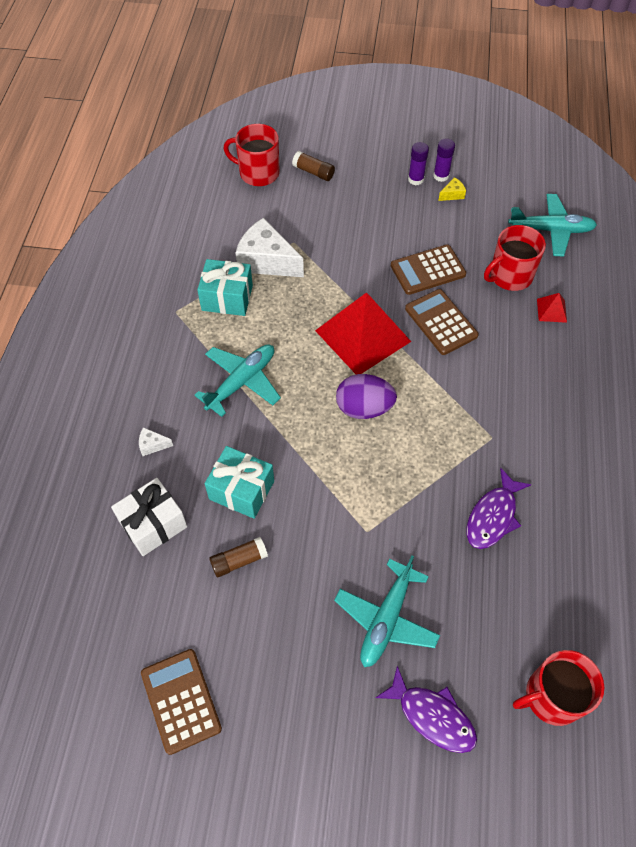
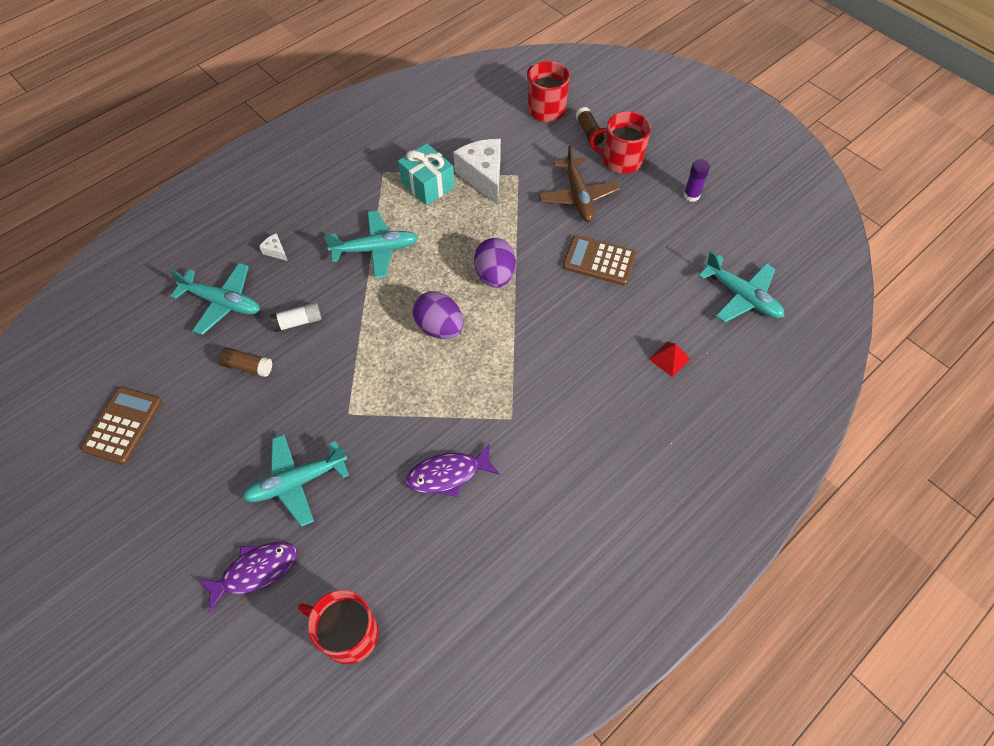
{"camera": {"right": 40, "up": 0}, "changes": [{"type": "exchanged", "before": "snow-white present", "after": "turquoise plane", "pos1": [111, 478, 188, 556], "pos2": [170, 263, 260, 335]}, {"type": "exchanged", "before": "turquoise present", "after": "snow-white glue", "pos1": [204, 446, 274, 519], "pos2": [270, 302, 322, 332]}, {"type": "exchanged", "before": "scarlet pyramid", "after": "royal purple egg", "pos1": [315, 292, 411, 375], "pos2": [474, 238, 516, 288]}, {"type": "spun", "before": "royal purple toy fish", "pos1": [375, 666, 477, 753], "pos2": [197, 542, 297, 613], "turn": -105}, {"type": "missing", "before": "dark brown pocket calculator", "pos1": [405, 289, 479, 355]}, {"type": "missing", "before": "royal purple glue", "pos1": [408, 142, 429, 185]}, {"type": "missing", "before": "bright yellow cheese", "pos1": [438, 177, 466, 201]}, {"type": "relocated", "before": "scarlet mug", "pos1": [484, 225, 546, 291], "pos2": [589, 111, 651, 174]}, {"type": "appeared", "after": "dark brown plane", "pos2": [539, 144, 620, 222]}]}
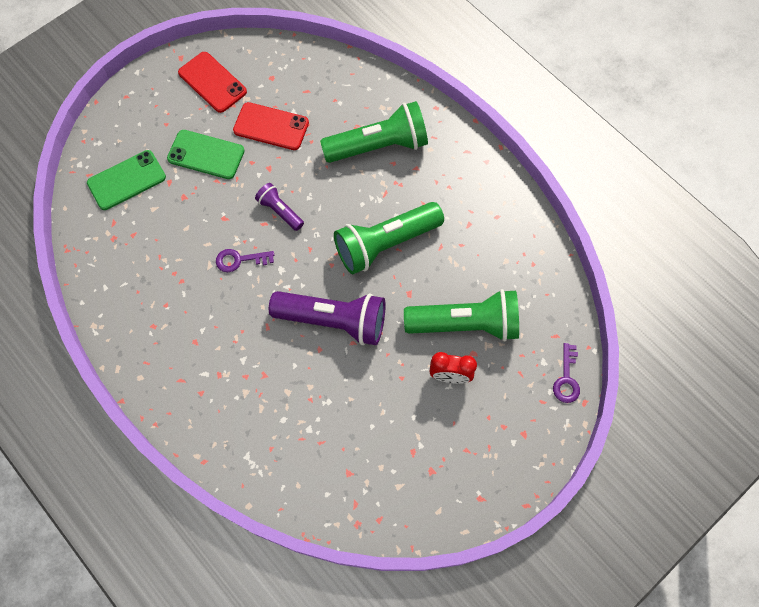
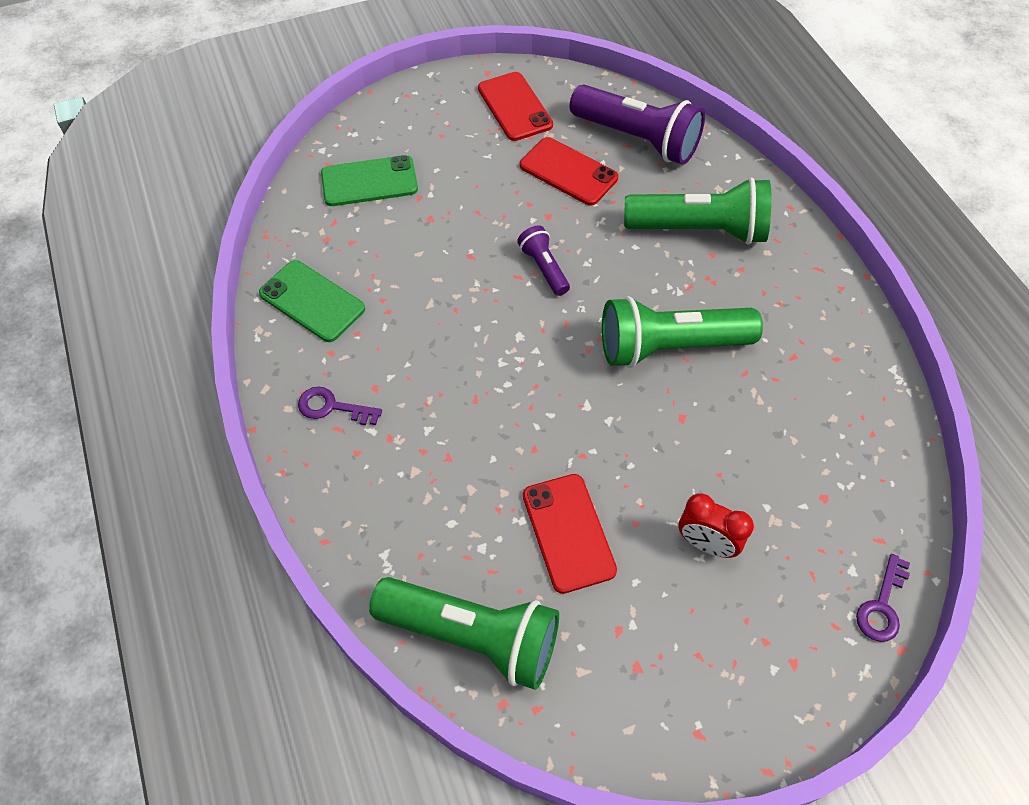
{"camera": {"right": 20, "up": -10}, "changes": [{"type": "relocated", "before": "leaf-green smartphone", "pos1": [167, 130, 245, 179], "pos2": [259, 260, 365, 342]}, {"type": "relocated", "before": "royal purple door key", "pos1": [216, 249, 274, 272], "pos2": [298, 387, 382, 425]}, {"type": "relocated", "before": "royal purple flashlight", "pos1": [269, 291, 386, 345], "pos2": [570, 85, 705, 165]}, {"type": "relocated", "before": "leaf-green flashlight", "pos1": [404, 289, 519, 341], "pos2": [369, 577, 559, 690]}, {"type": "appeared", "after": "scarlet smartphone", "pos2": [523, 474, 617, 594]}]}
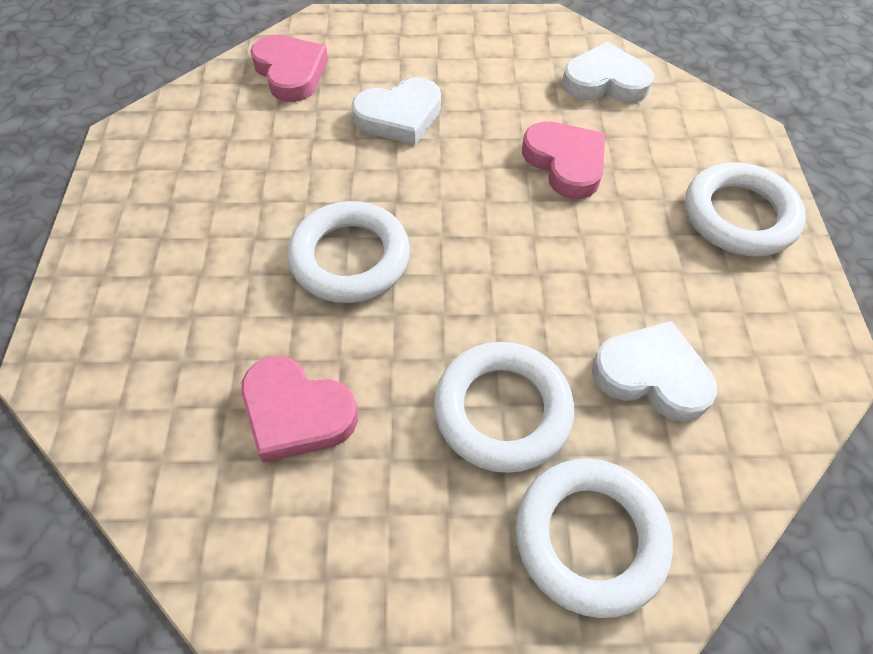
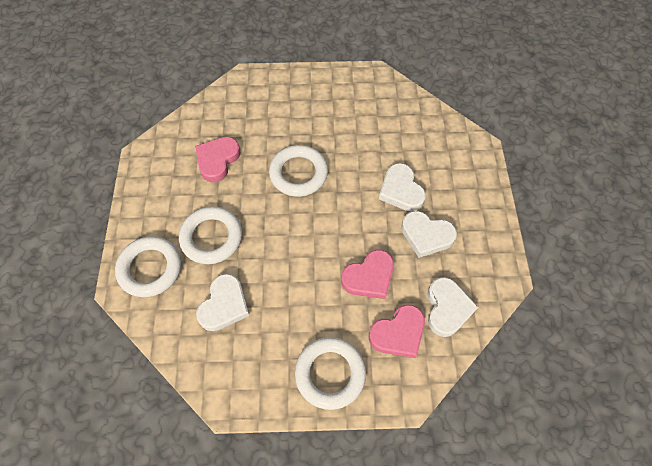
{"camera": {"right": 90, "up": 5}, "changes": [{"type": "relocated", "before": "rose-pink love heart", "pos1": [250, 35, 328, 102], "pos2": [369, 304, 425, 358]}, {"type": "appeared", "after": "snow-white love heart", "pos2": [401, 211, 457, 258]}]}
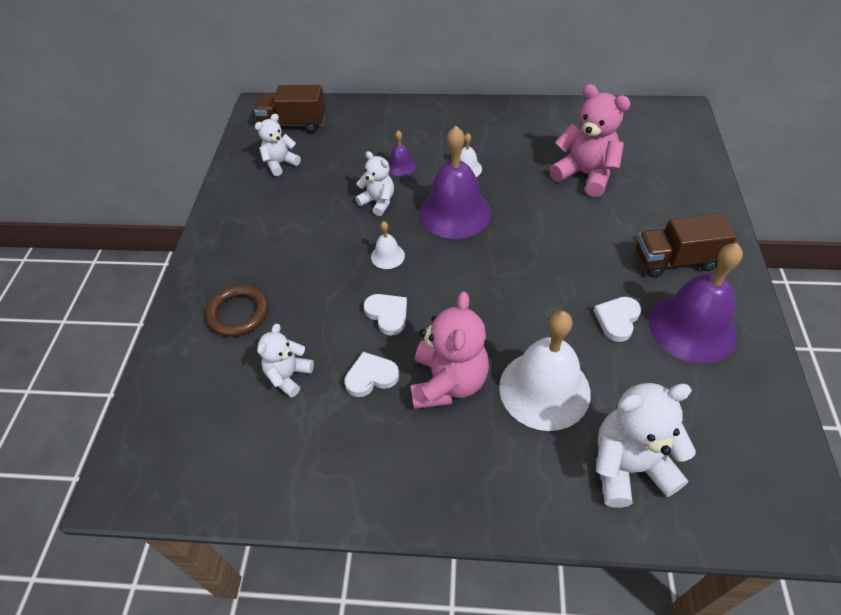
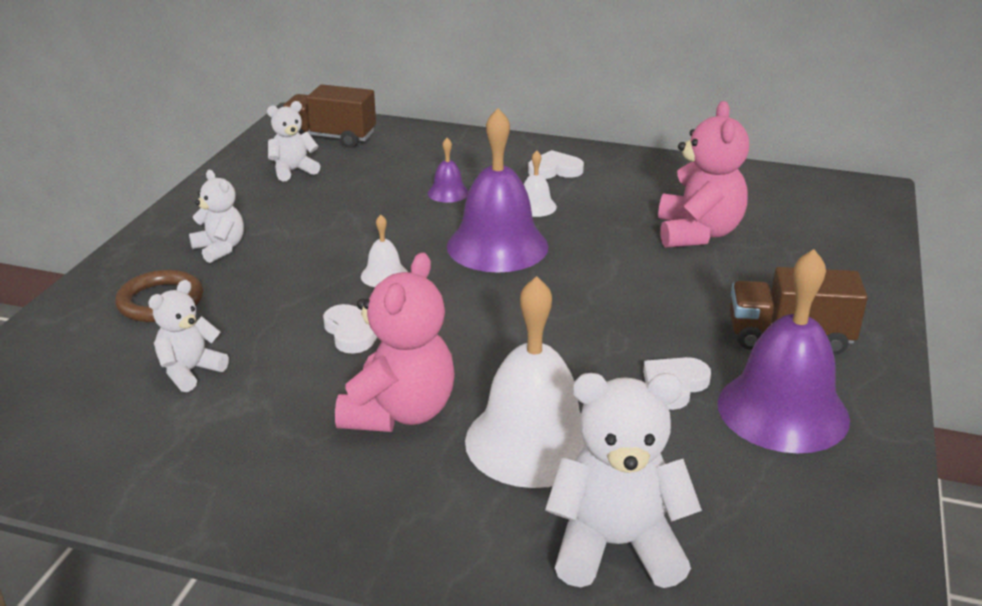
{"camera": {"right": 10, "up": -20}, "changes": [{"type": "relocated", "before": "snow-white love heart", "pos1": [345, 352, 399, 397], "pos2": [528, 150, 584, 179]}, {"type": "relocated", "before": "snow-white teddy bear", "pos1": [355, 151, 394, 216], "pos2": [189, 170, 244, 263]}, {"type": "spun", "before": "rose-pink teddy bear", "pos1": [549, 84, 631, 197], "pos2": [658, 101, 749, 248], "turn": 45}]}
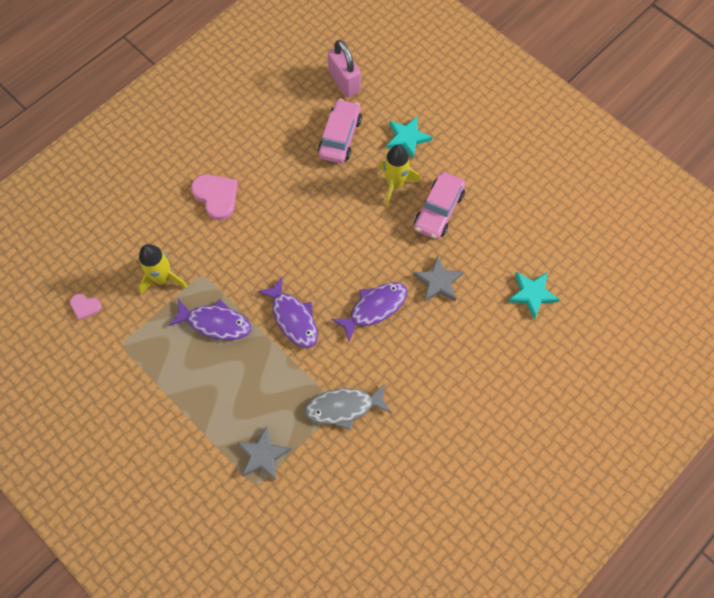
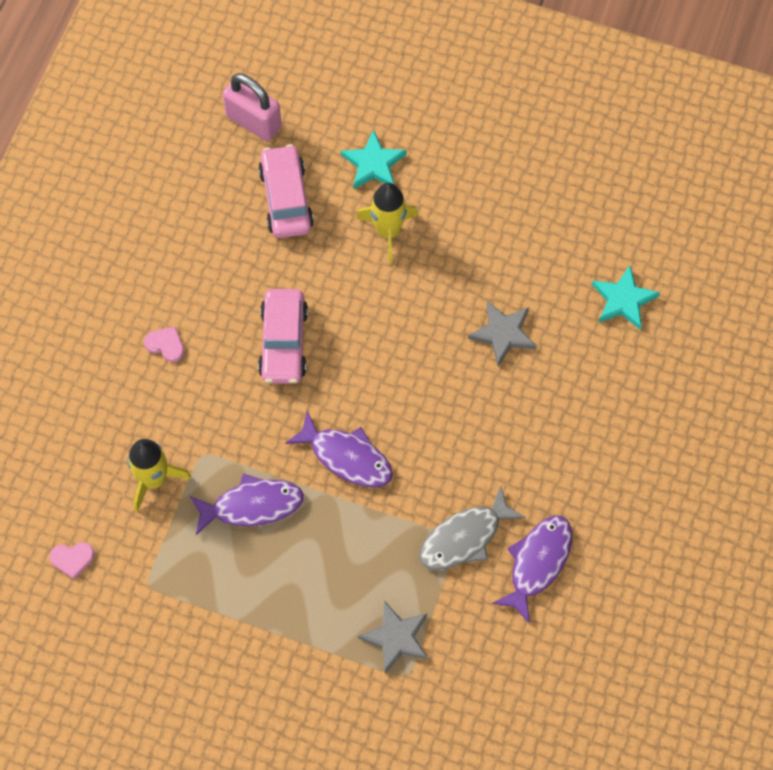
{"camera": {"right": -25, "up": 0}, "changes": [{"type": "size", "before": "rose-pink love heart", "pos1": [191, 174, 238, 220], "pos2": [144, 326, 184, 362], "scale": 0.56}, {"type": "relocated", "before": "royal purple toy fish", "pos1": [331, 282, 407, 342], "pos2": [492, 515, 572, 624]}, {"type": "relocated", "before": "rose-pink car", "pos1": [414, 172, 465, 239], "pos2": [258, 289, 308, 384]}]}
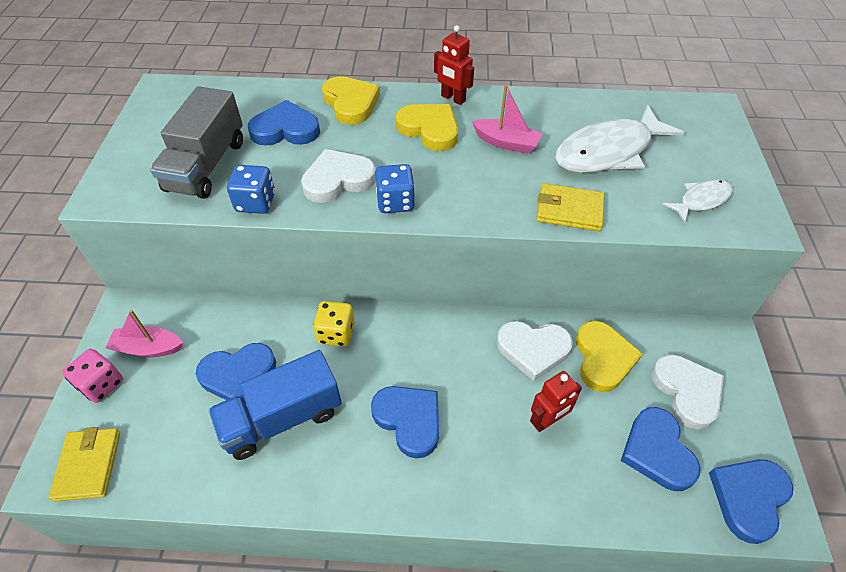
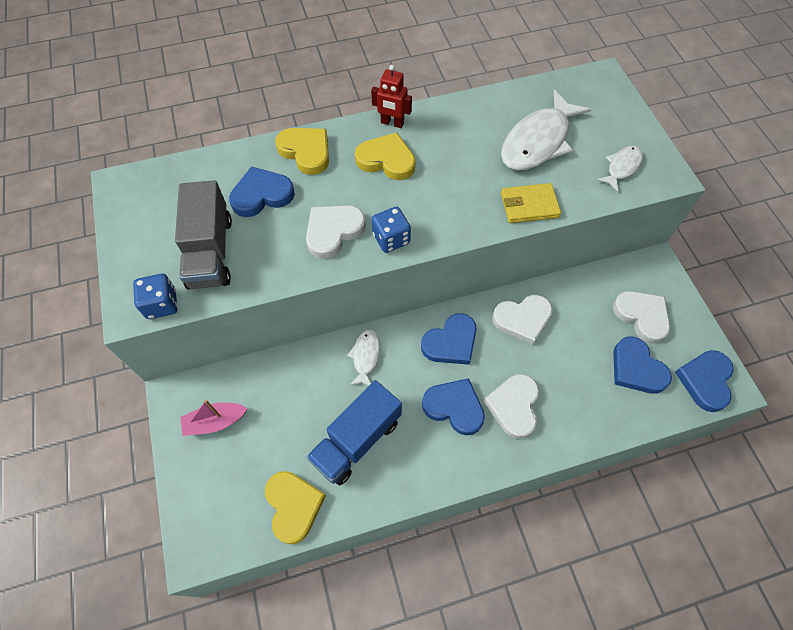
{"camera": {"right": -20, "up": 10}, "changes": [{"type": "missing", "before": "bright yellow billfold", "pos1": [49, 427, 120, 501]}, {"type": "missing", "before": "rose-pink die", "pos1": [62, 349, 123, 403]}, {"type": "relocated", "before": "cobalt love heart", "pos1": [196, 343, 276, 404], "pos2": [421, 313, 477, 365]}, {"type": "relocated", "before": "cobalt die", "pos1": [227, 165, 275, 214], "pos2": [133, 274, 177, 319]}, {"type": "exchanged", "before": "bright yellow die", "after": "snow-white toy fish", "pos1": [313, 301, 355, 346], "pos2": [347, 329, 380, 386]}, {"type": "missing", "before": "rose-pink sailboat", "pos1": [472, 85, 542, 154]}, {"type": "missing", "before": "scarlet robot figure", "pos1": [530, 371, 582, 432]}, {"type": "relocated", "before": "bright yellow love heart", "pos1": [576, 321, 643, 392], "pos2": [265, 471, 326, 544]}, {"type": "appeared", "after": "snow-white love heart", "pos2": [484, 374, 539, 439]}]}
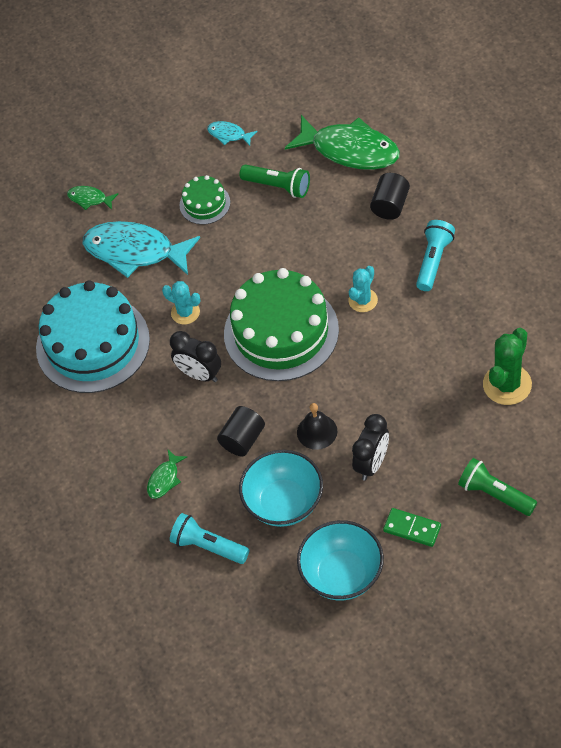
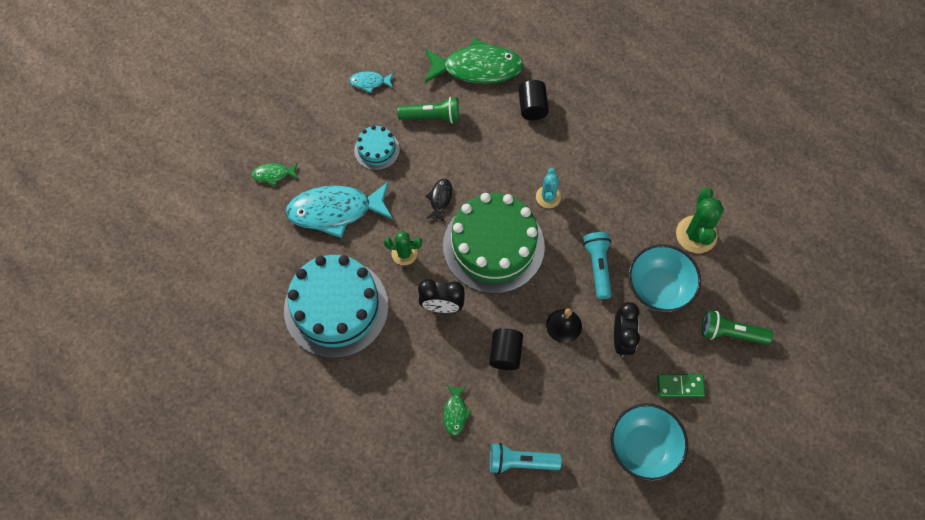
{"camera": {"right": -30, "up": 10}, "changes": [{"type": "colour", "before": "turquoise cactus", "after": "leaf-green cactus", "pos1": [162, 281, 201, 324], "pos2": [384, 231, 422, 265]}, {"type": "colour", "before": "leaf-green gateau", "after": "turquoise gateau", "pos1": [180, 175, 230, 225], "pos2": [354, 125, 400, 170]}, {"type": "relocated", "before": "turquoise bowl", "pos1": [239, 450, 323, 527], "pos2": [628, 244, 701, 312]}, {"type": "relocated", "before": "turquoise flashlight", "pos1": [416, 220, 455, 291], "pos2": [583, 232, 612, 299]}, {"type": "appeared", "after": "jet-black toy fish", "pos2": [426, 179, 452, 222]}]}
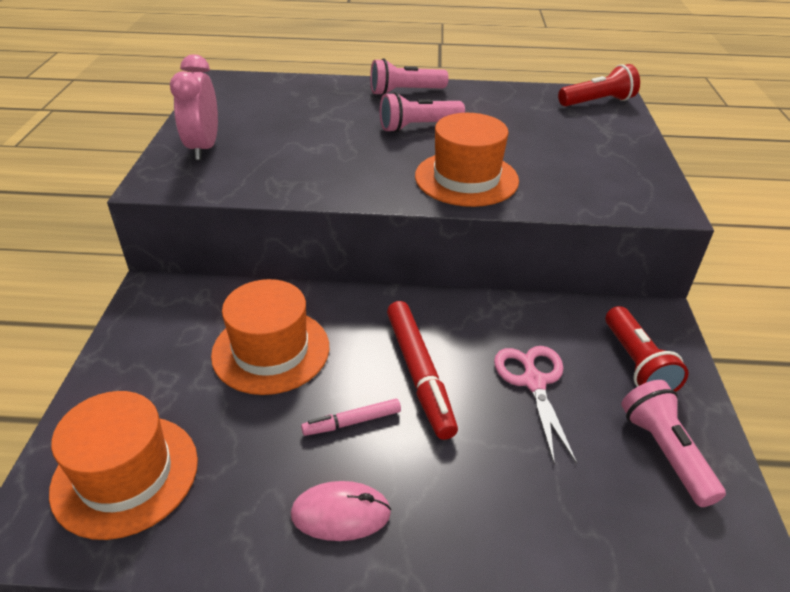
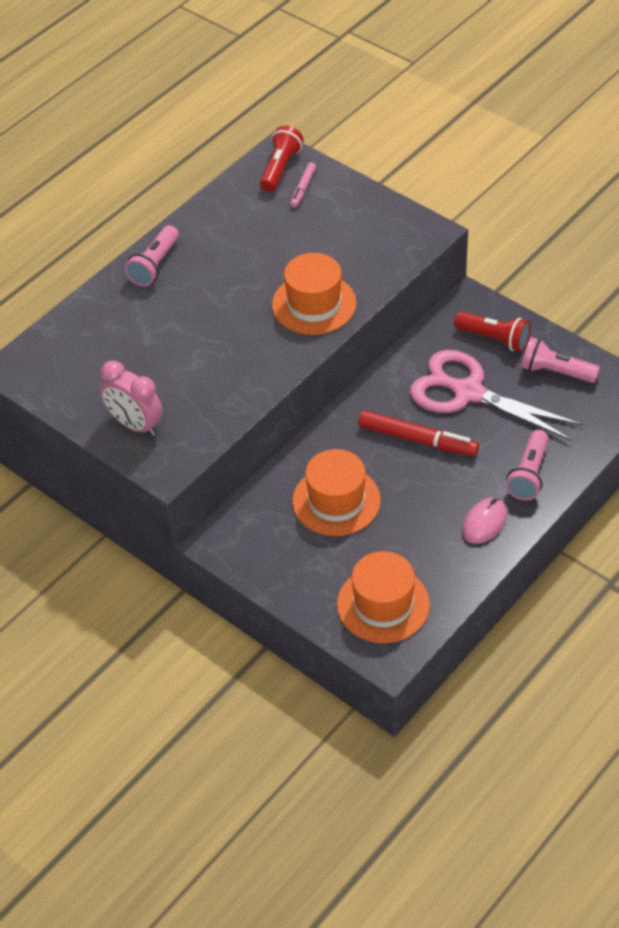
{"camera": {"right": -50, "up": 10}, "changes": [{"type": "relocated", "before": "rose-pink marker pen", "pos1": [301, 399, 401, 436], "pos2": [290, 162, 316, 208]}, {"type": "relocated", "before": "rose-pink flashlight", "pos1": [380, 92, 465, 133], "pos2": [506, 430, 548, 501]}, {"type": "size", "before": "rose-pink scissors", "pos1": [494, 346, 577, 465], "pos2": [410, 350, 582, 441], "scale": 1.71}]}
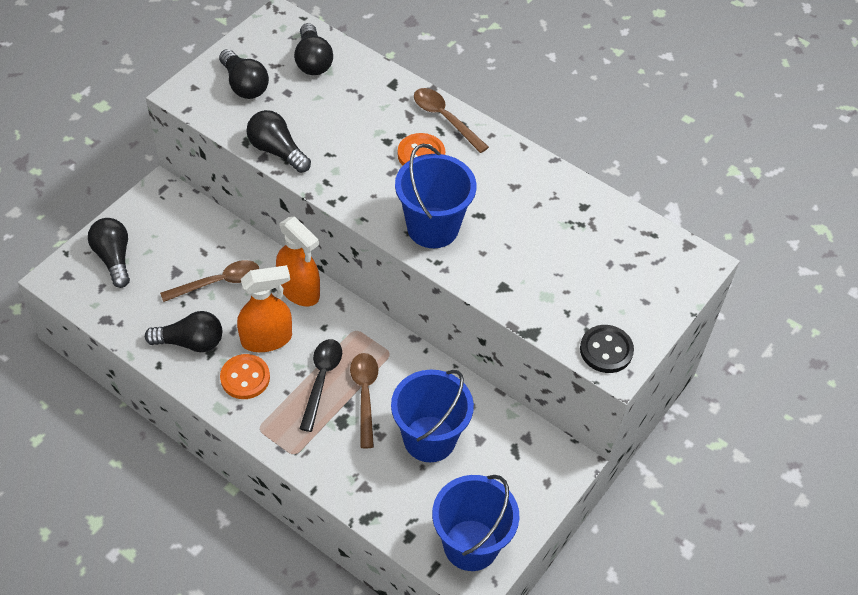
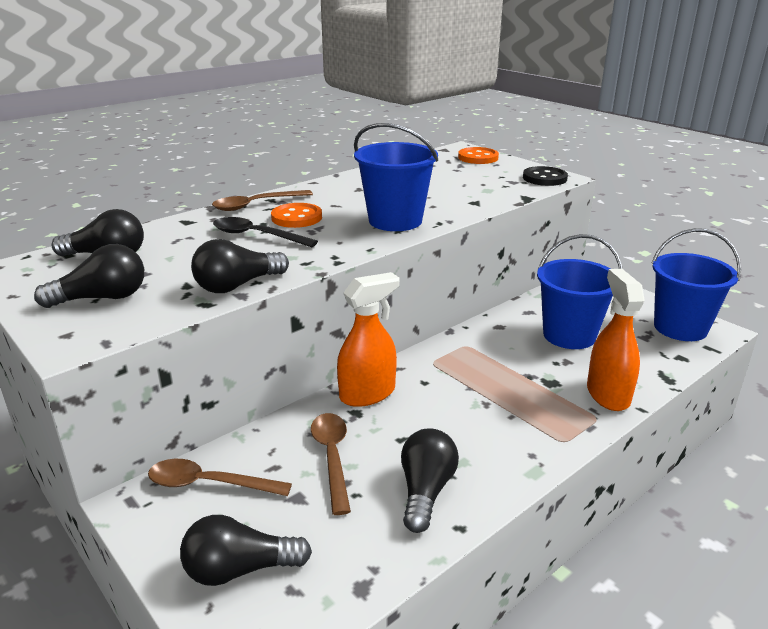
{"camera": {"right": -75, "up": -25}, "changes": [{"type": "relocated", "before": "orange-coloured sewing button", "pos1": [220, 354, 270, 399], "pos2": [458, 147, 499, 164]}, {"type": "relocated", "before": "orange-coloured sprayer", "pos1": [237, 265, 292, 352], "pos2": [587, 269, 645, 411]}, {"type": "relocated", "before": "jet-black tablespoon", "pos1": [299, 339, 342, 432], "pos2": [213, 217, 318, 247]}, {"type": "relocated", "before": "dark brown tablespoon", "pos1": [350, 353, 379, 448], "pos2": [148, 459, 292, 496]}]}
